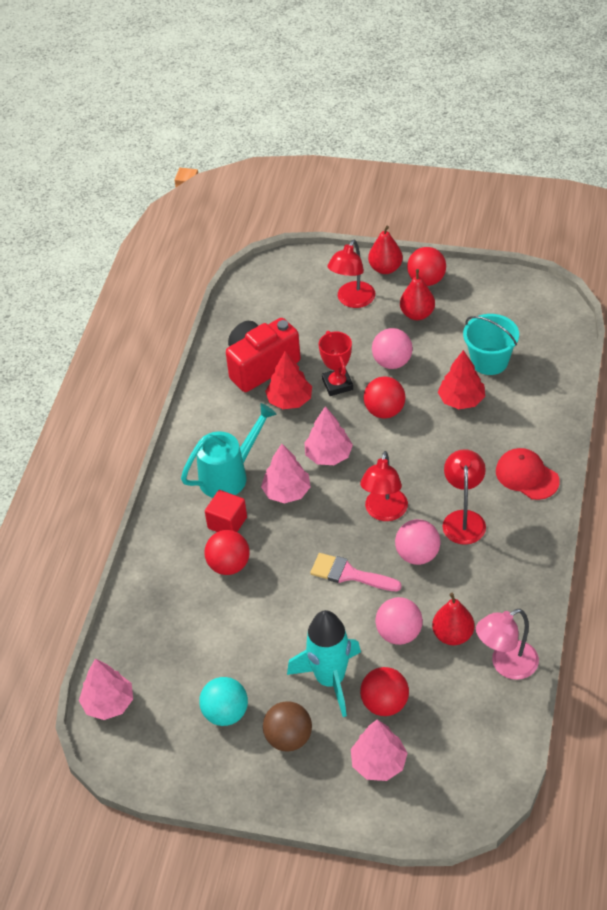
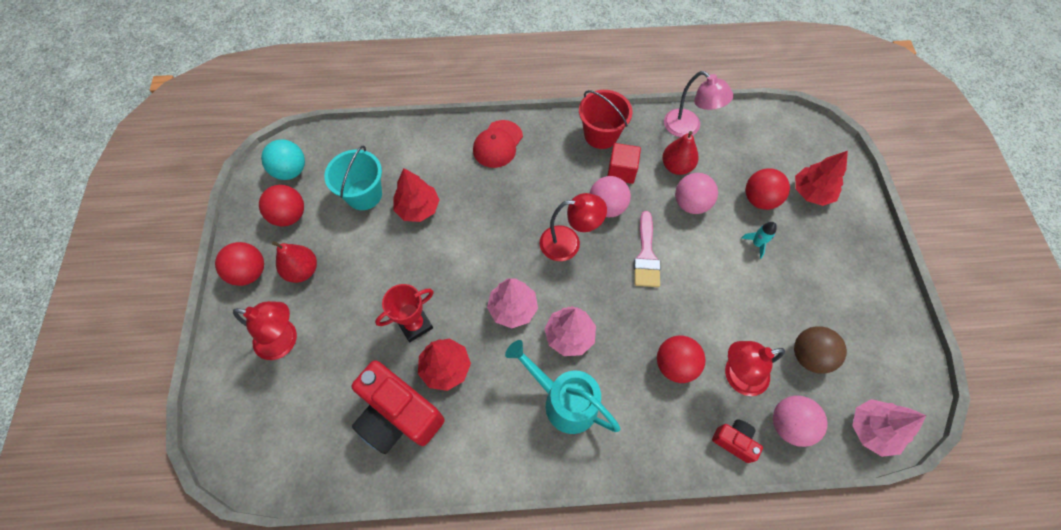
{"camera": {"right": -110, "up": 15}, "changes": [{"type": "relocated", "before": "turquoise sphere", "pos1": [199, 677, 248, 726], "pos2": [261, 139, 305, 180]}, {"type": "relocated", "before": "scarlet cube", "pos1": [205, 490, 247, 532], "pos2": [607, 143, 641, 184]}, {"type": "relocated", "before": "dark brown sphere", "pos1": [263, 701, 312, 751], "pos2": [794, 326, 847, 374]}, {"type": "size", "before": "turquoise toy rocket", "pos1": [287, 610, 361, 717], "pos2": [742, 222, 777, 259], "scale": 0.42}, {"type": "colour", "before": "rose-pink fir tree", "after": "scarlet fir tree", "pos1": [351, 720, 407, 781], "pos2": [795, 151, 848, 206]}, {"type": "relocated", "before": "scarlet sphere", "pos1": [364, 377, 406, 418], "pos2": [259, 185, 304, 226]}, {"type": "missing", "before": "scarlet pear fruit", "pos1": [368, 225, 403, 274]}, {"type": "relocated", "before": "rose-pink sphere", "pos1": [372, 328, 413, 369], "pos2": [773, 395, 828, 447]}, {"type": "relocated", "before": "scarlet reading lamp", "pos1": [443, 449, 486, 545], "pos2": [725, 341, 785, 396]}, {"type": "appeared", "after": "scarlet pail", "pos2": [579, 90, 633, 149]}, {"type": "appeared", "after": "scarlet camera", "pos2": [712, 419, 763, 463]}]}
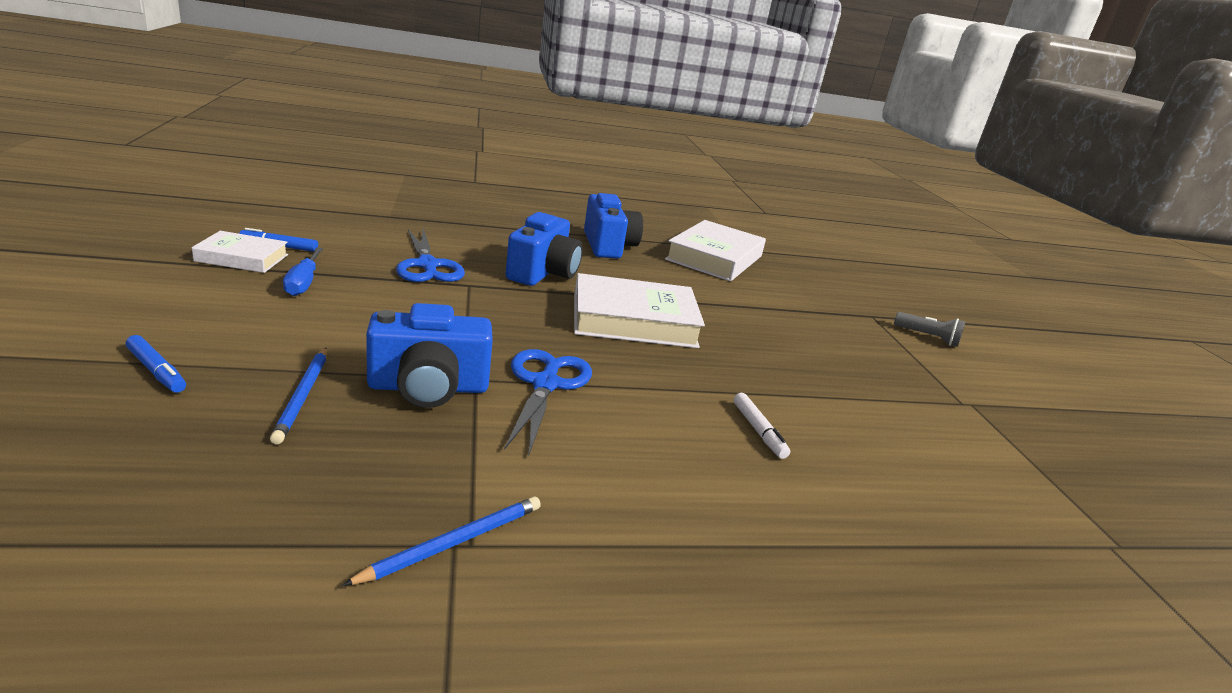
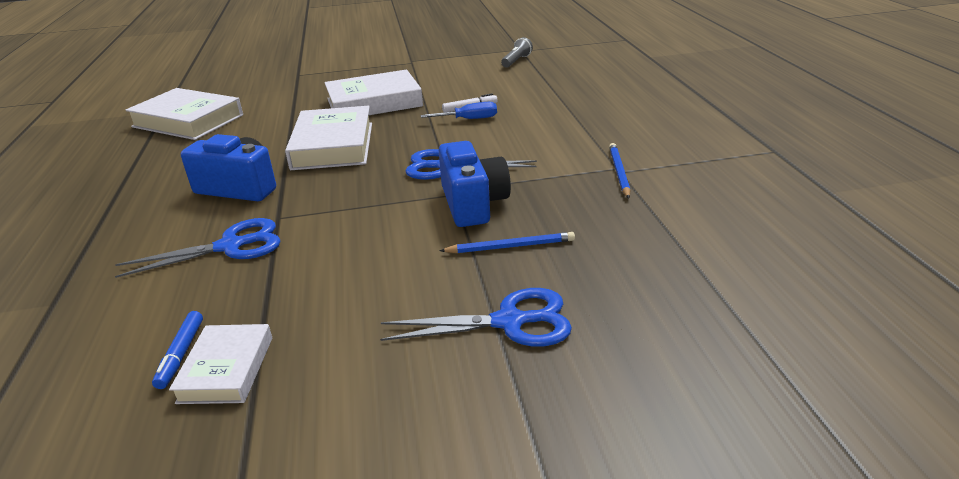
{"camera": {"right": -85, "up": 5}, "changes": [{"type": "exchanged", "before": "cobalt marker pen", "after": "cobalt scissors", "pos1": [126, 335, 186, 393], "pos2": [380, 288, 572, 346]}, {"type": "relocated", "before": "cobalt flat screwdriver", "pos1": [283, 248, 323, 296], "pos2": [421, 102, 497, 119]}, {"type": "spun", "before": "cobalt pencil", "pos1": [342, 496, 541, 586], "pos2": [609, 143, 631, 199], "turn": 45}, {"type": "missing", "before": "cobalt camera", "pos1": [584, 193, 643, 259]}, {"type": "relocated", "before": "gray flashlight", "pos1": [894, 312, 966, 347], "pos2": [501, 37, 533, 68]}, {"type": "appeared", "after": "snow-white book", "pos2": [324, 69, 423, 115]}]}
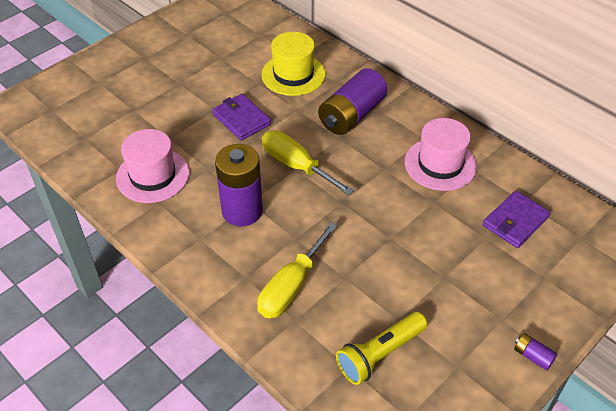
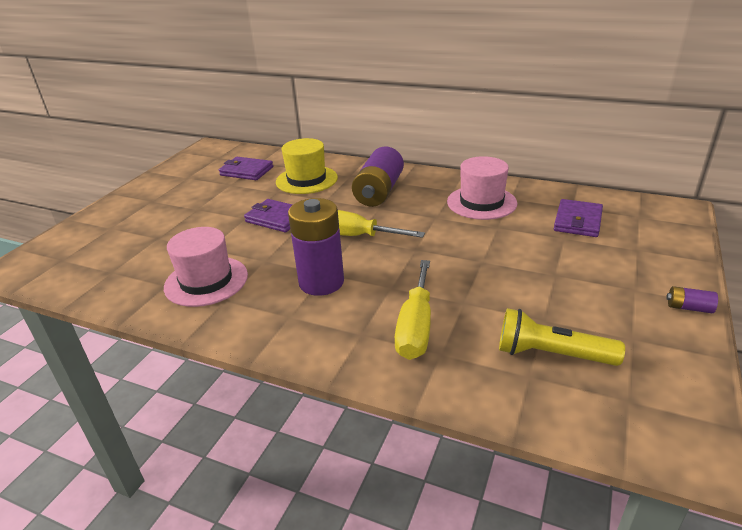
{"camera": {"right": -20, "up": -15}, "changes": [{"type": "spun", "before": "bright yellow flashlight", "pos1": [336, 312, 427, 385], "pos2": [499, 308, 625, 366], "turn": 75}, {"type": "appeared", "after": "royal purple billfold", "pos2": [219, 157, 273, 180]}]}
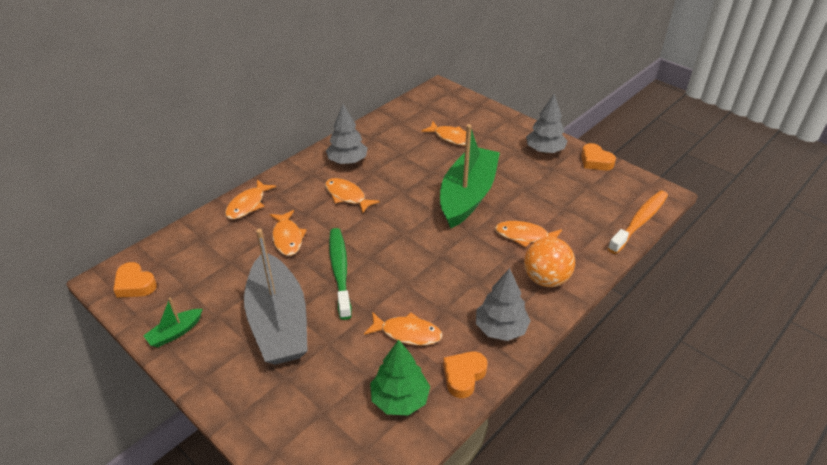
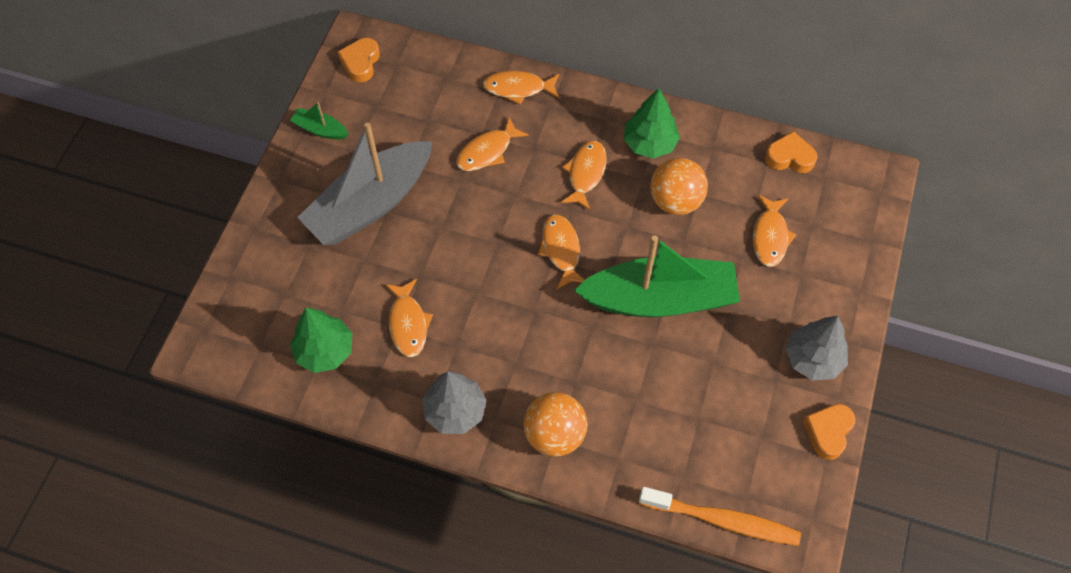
{"camera": {"right": 65, "up": 20}, "changes": [{"type": "colour", "before": "gray fir tree", "after": "leaf-green fir tree", "pos1": [326, 104, 368, 164], "pos2": [623, 88, 680, 158]}, {"type": "missing", "before": "leaf-green toothbrush", "pos1": [329, 228, 352, 320]}, {"type": "relocated", "before": "orange-coloured love heart", "pos1": [443, 352, 487, 398], "pos2": [765, 131, 817, 173]}, {"type": "relocated", "before": "orange-coloured toy fish", "pos1": [495, 221, 562, 248], "pos2": [538, 214, 585, 289]}, {"type": "appeared", "after": "orange-coloured sphere", "pos2": [650, 158, 708, 215]}]}
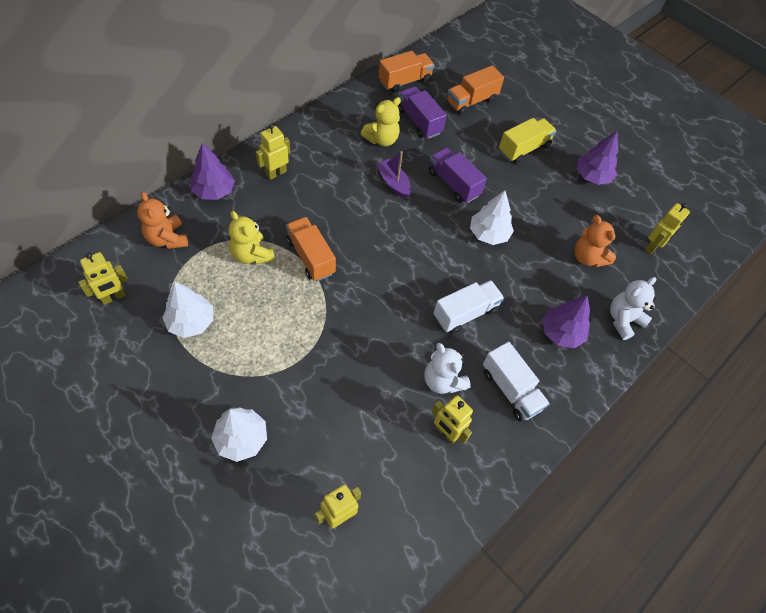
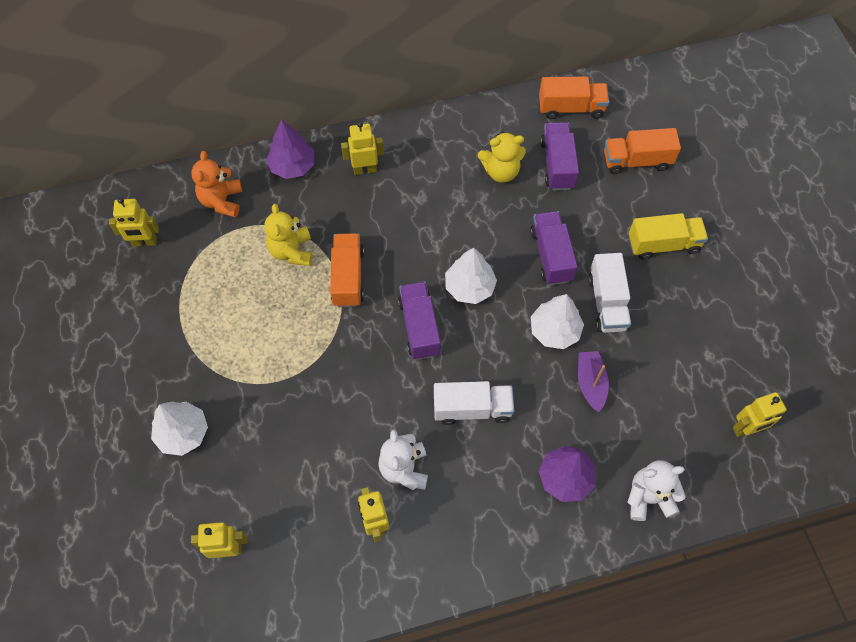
{"camera": {"right": 35, "up": 5}, "changes": [{"type": "relocated", "before": "snow-white fir tree", "pos1": [162, 282, 213, 338], "pos2": [445, 248, 497, 304]}, {"type": "relocated", "before": "royal purple sailboat", "pos1": [376, 151, 411, 199], "pos2": [578, 351, 609, 412]}, {"type": "relocated", "before": "snow-white toy truck", "pos1": [483, 342, 550, 421], "pos2": [588, 253, 631, 333]}, {"type": "missing", "before": "orange-coloured teddy bear", "pos1": [574, 215, 616, 267]}, {"type": "missing", "before": "royal purple fir tree", "pos1": [577, 131, 618, 185]}, {"type": "appeared", "after": "royal purple toy truck", "pos2": [398, 281, 441, 360]}]}
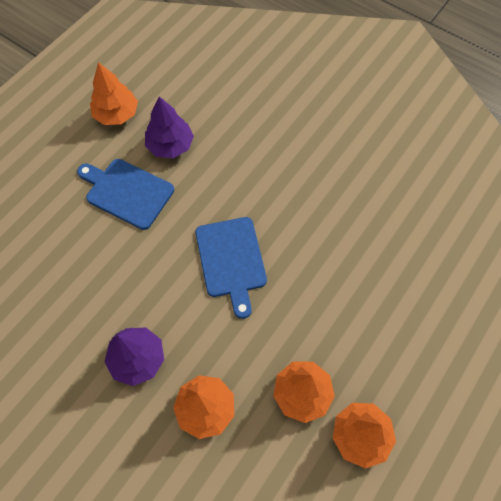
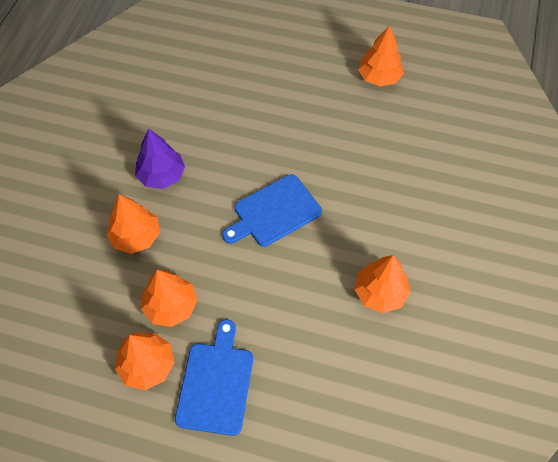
{"camera": {"right": 70, "up": -5}, "changes": [{"type": "relocated", "before": "cobalt chopping board", "pos1": [77, 159, 174, 230], "pos2": [175, 319, 253, 436]}, {"type": "missing", "before": "royal purple fir tree", "pos1": [145, 96, 194, 158]}, {"type": "appeared", "after": "orange-coloured fir tree", "pos2": [354, 255, 411, 313]}]}
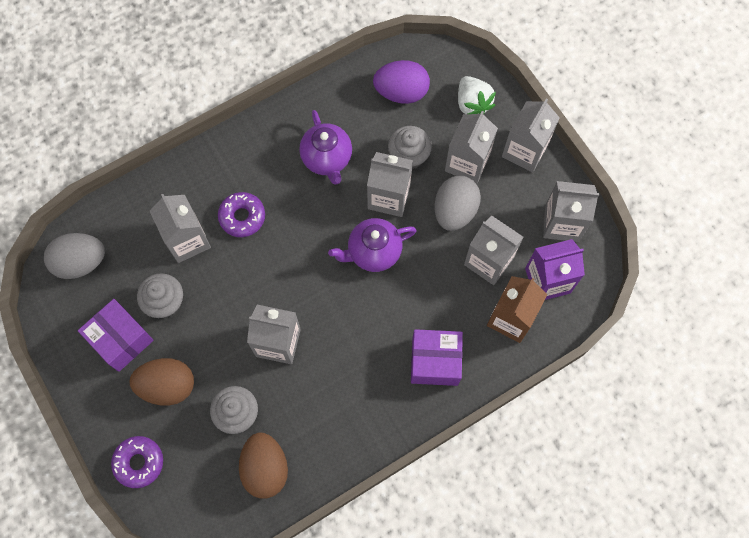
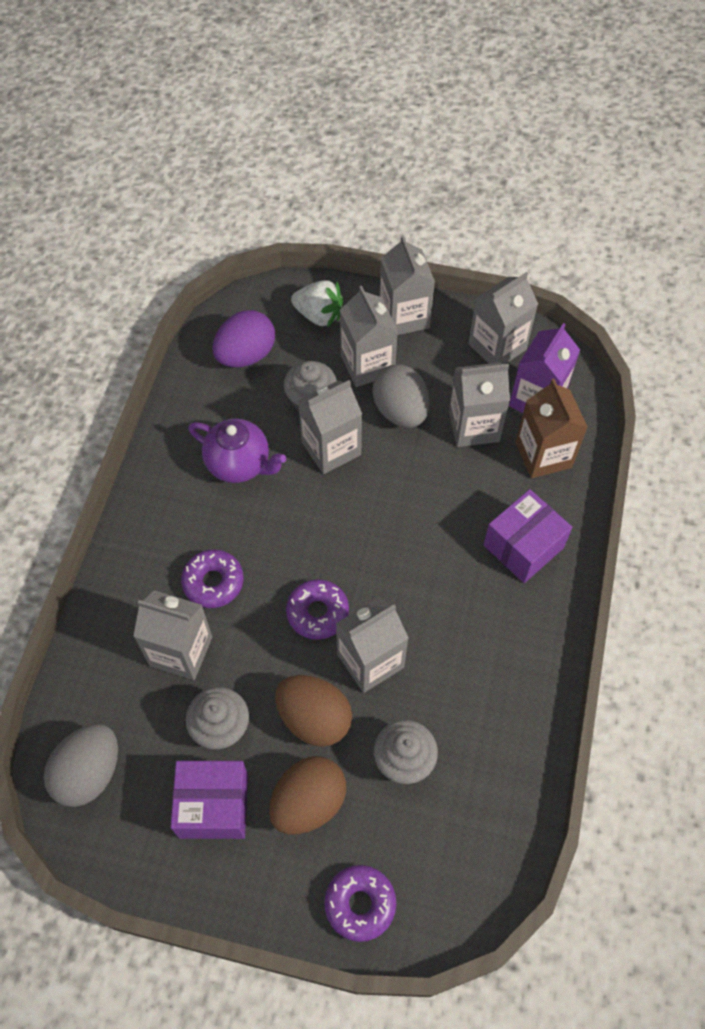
{"camera": {"right": -45, "up": -10}, "changes": [{"type": "relocated", "before": "dark brown egg", "pos1": [239, 433, 288, 498], "pos2": [275, 675, 352, 747]}, {"type": "missing", "before": "royal purple tea pot", "pos1": [328, 218, 417, 272]}, {"type": "appeared", "after": "royal purple doughnut", "pos2": [286, 579, 349, 640]}]}
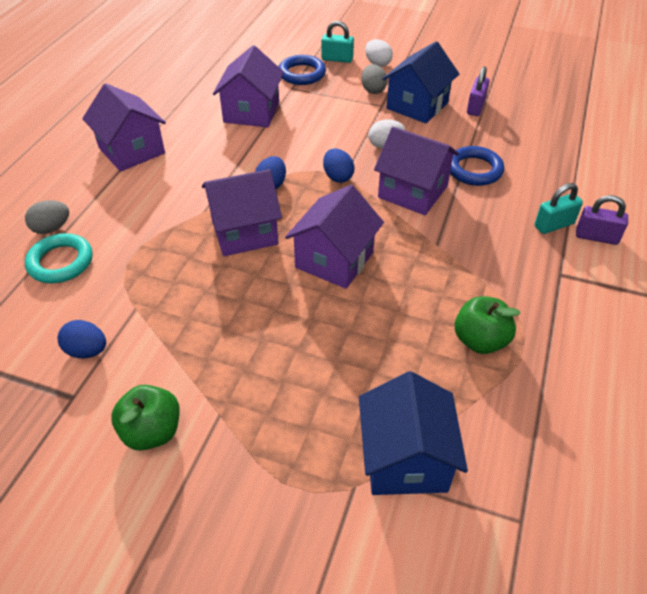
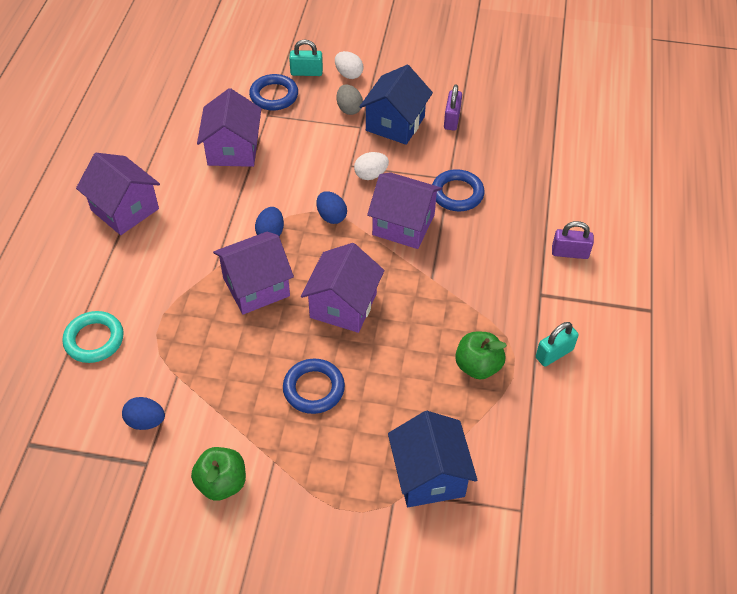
{"camera": {"right": -10, "up": 5}, "changes": [{"type": "missing", "before": "gray egg", "pos1": [25, 200, 69, 234]}, {"type": "relocated", "before": "turquoise lock", "pos1": [535, 183, 583, 234], "pos2": [536, 322, 579, 367]}, {"type": "appeared", "after": "cobalt ring", "pos2": [283, 359, 345, 414]}]}
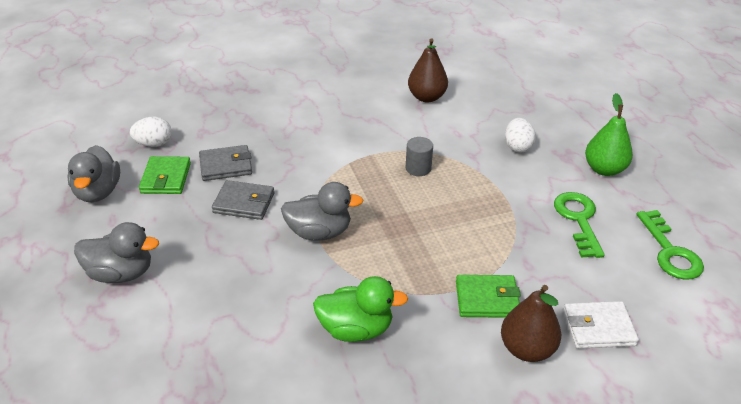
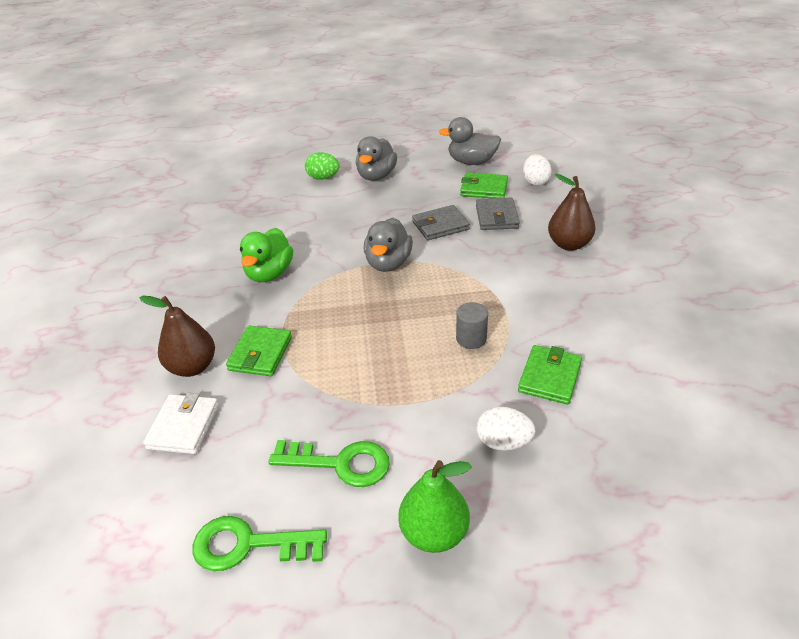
{"camera": {"right": 105, "up": 0}, "changes": [{"type": "spun", "before": "gray billfold", "pos1": [212, 180, 274, 220], "pos2": [412, 205, 470, 240], "turn": 45}, {"type": "relocated", "before": "dark brown pear fruit", "pos1": [408, 38, 448, 103], "pos2": [548, 174, 596, 251]}, {"type": "appeared", "after": "leaf-green egg", "pos2": [305, 152, 340, 180]}, {"type": "appeared", "after": "leaf-green billfold", "pos2": [518, 345, 582, 404]}]}
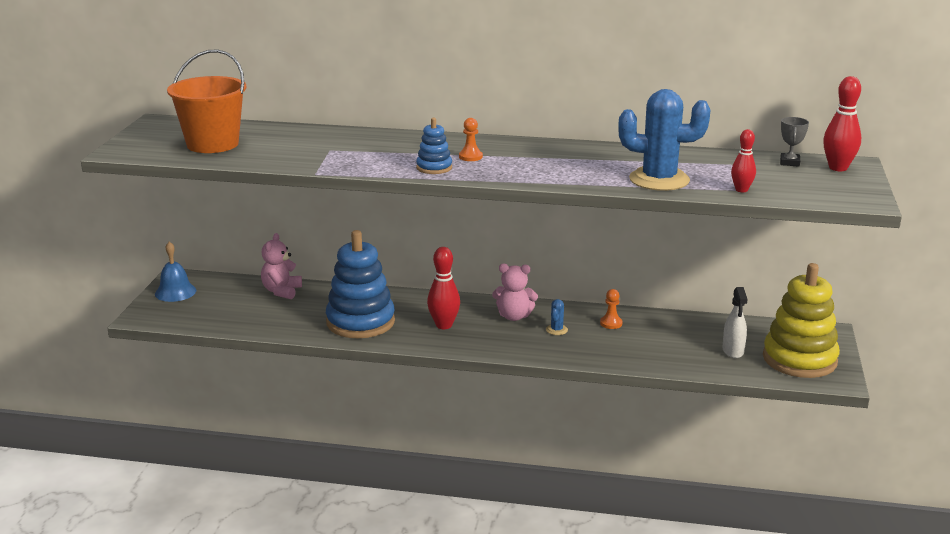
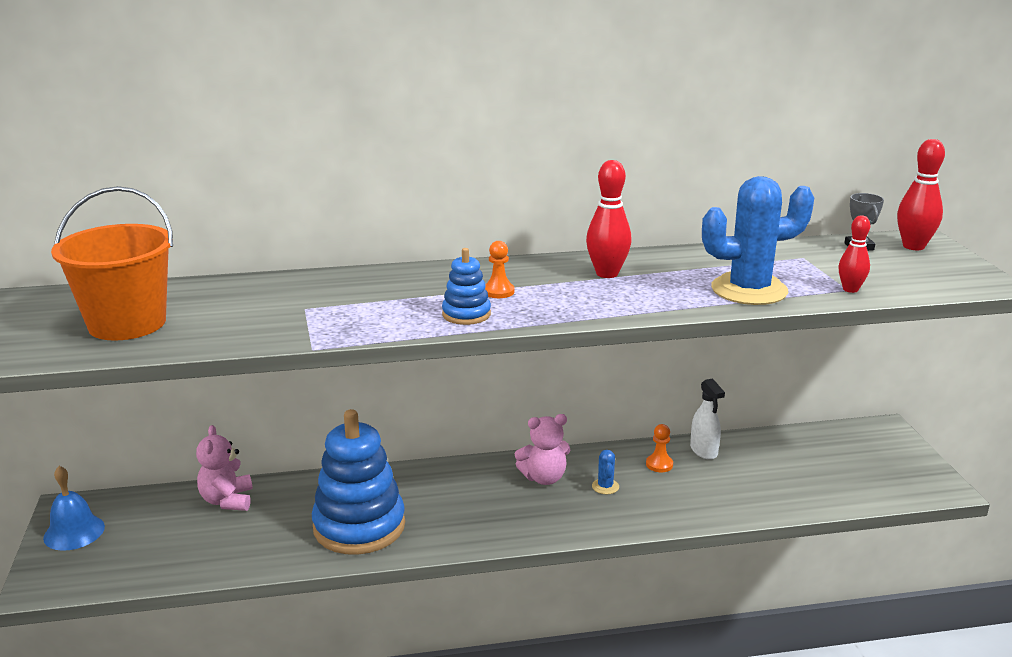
{"camera": {"right": -20, "up": 0}, "changes": [{"type": "relocated", "before": "scarlet tenpin", "pos1": [427, 247, 460, 329], "pos2": [586, 160, 632, 278]}, {"type": "relocated", "before": "snow-white sprayer", "pos1": [722, 287, 748, 358], "pos2": [690, 378, 725, 460]}, {"type": "missing", "before": "bright yellow ring stacker", "pos1": [763, 263, 840, 378]}]}
